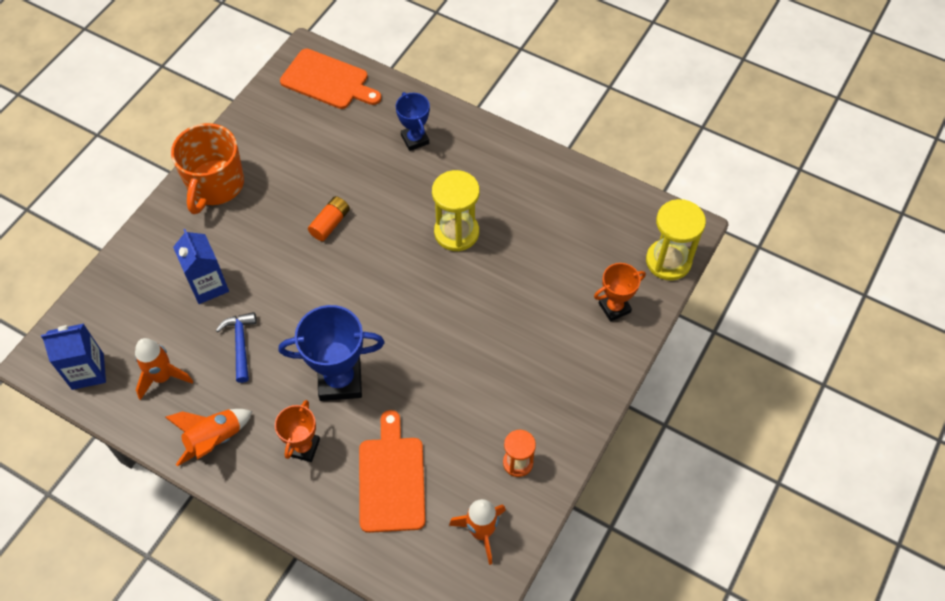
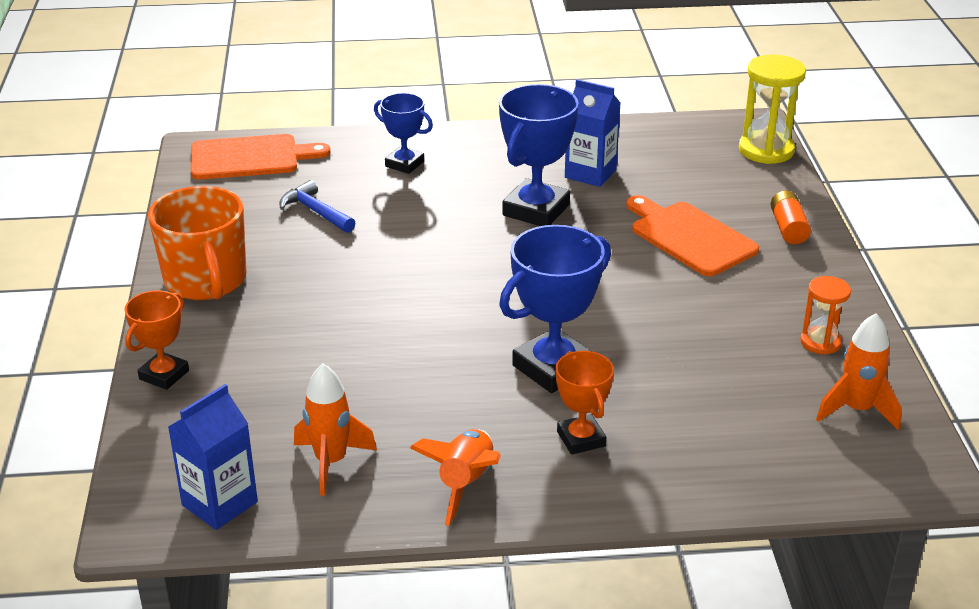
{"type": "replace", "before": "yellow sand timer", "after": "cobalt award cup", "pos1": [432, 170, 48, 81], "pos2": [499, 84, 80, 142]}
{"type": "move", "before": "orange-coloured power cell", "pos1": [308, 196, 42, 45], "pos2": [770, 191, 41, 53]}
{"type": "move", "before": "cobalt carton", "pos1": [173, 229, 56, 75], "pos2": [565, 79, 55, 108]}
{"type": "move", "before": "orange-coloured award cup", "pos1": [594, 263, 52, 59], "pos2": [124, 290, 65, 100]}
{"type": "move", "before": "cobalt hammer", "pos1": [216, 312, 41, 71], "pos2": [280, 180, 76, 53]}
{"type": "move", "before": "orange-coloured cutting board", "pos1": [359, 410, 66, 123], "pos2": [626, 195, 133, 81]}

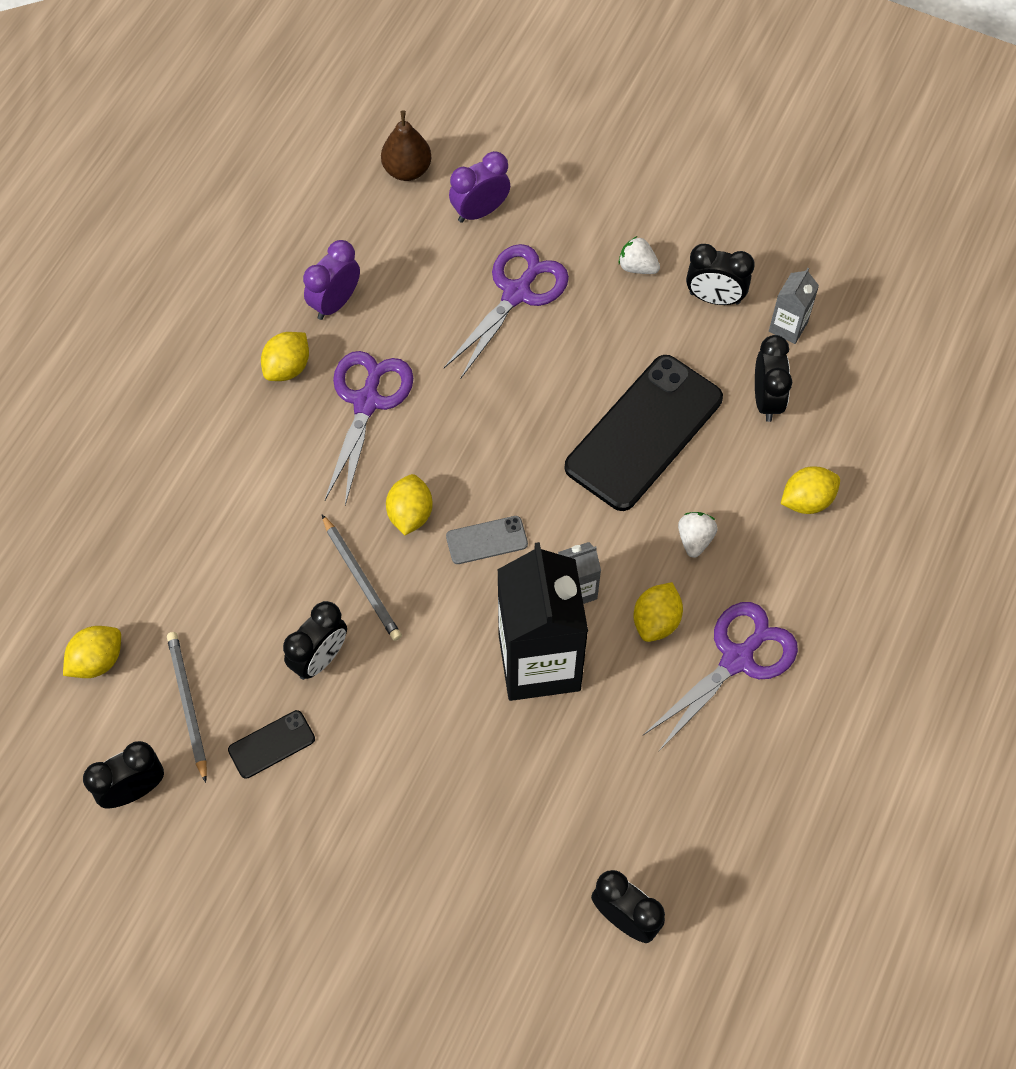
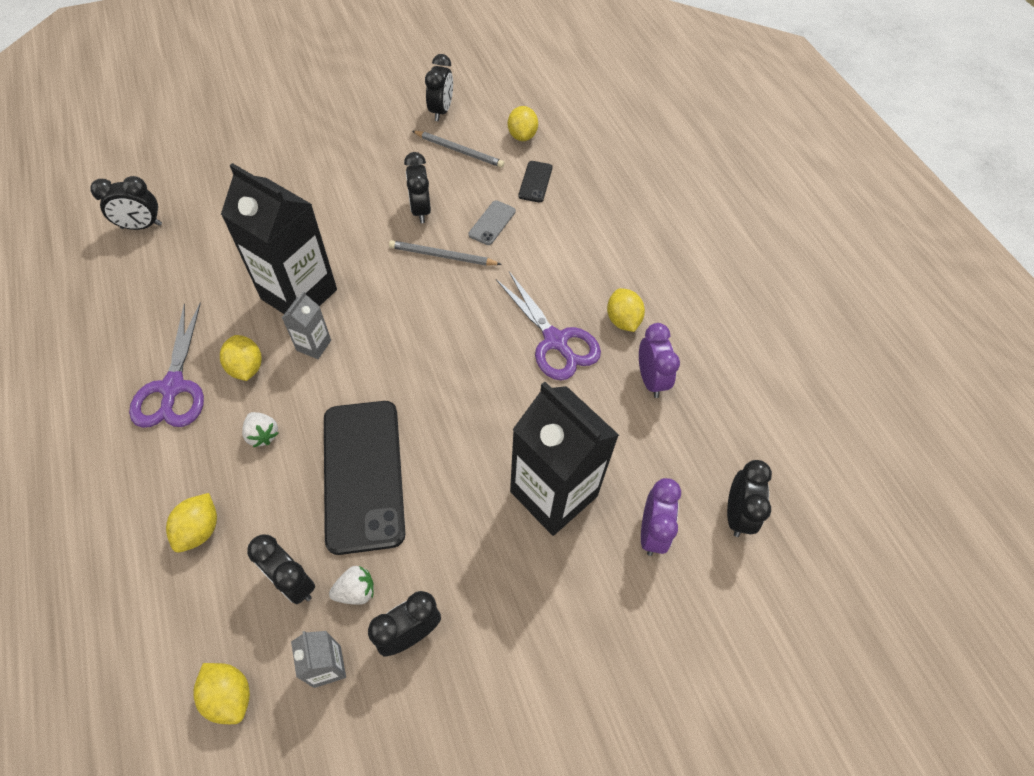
{"type": "replace", "before": "russet toy pear", "after": "black alarm clock", "pos1": [381, 110, 50, 71], "pos2": [727, 460, 45, 77]}
{"type": "move", "before": "white toy strawberry", "pos1": [619, 236, 41, 38], "pos2": [329, 566, 45, 39]}
{"type": "replace", "before": "purple scissors", "after": "black carton", "pos1": [444, 244, 125, 135], "pos2": [510, 382, 109, 154]}
{"type": "move", "before": "yellow toy lemon", "pos1": [386, 474, 47, 61], "pos2": [193, 663, 57, 61]}
{"type": "move", "before": "grey smartphone", "pos1": [446, 516, 82, 48], "pos2": [468, 200, 48, 45]}
{"type": "move", "before": "black smartphone", "pos1": [228, 710, 87, 69], "pos2": [518, 161, 35, 41]}

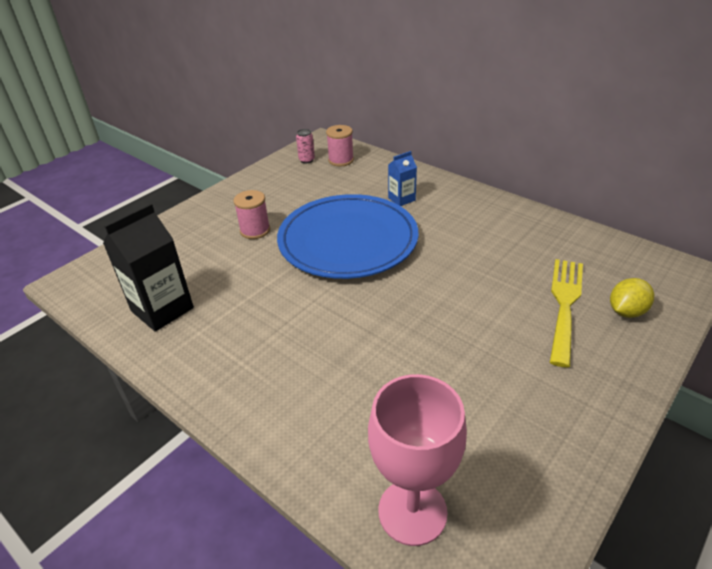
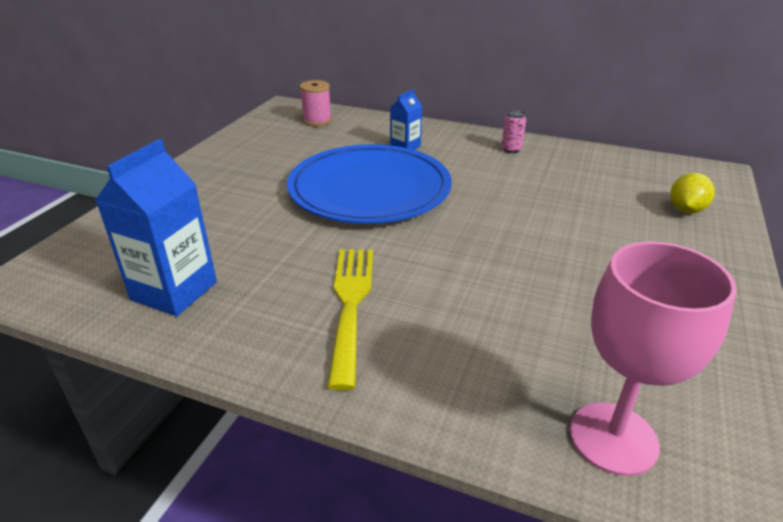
{"type": "move", "before": "rosy can", "pos1": [296, 129, 19, 34], "pos2": [502, 110, 24, 43]}
{"type": "delete", "before": "rosy bobbin", "pos1": [233, 190, 37, 49]}
{"type": "recolor", "before": "black carton", "after": "cobalt carton", "pos1": [103, 203, 91, 129], "pos2": [95, 139, 122, 177]}
{"type": "move", "before": "yellow table fork", "pos1": [550, 259, 33, 109], "pos2": [328, 249, 45, 141]}

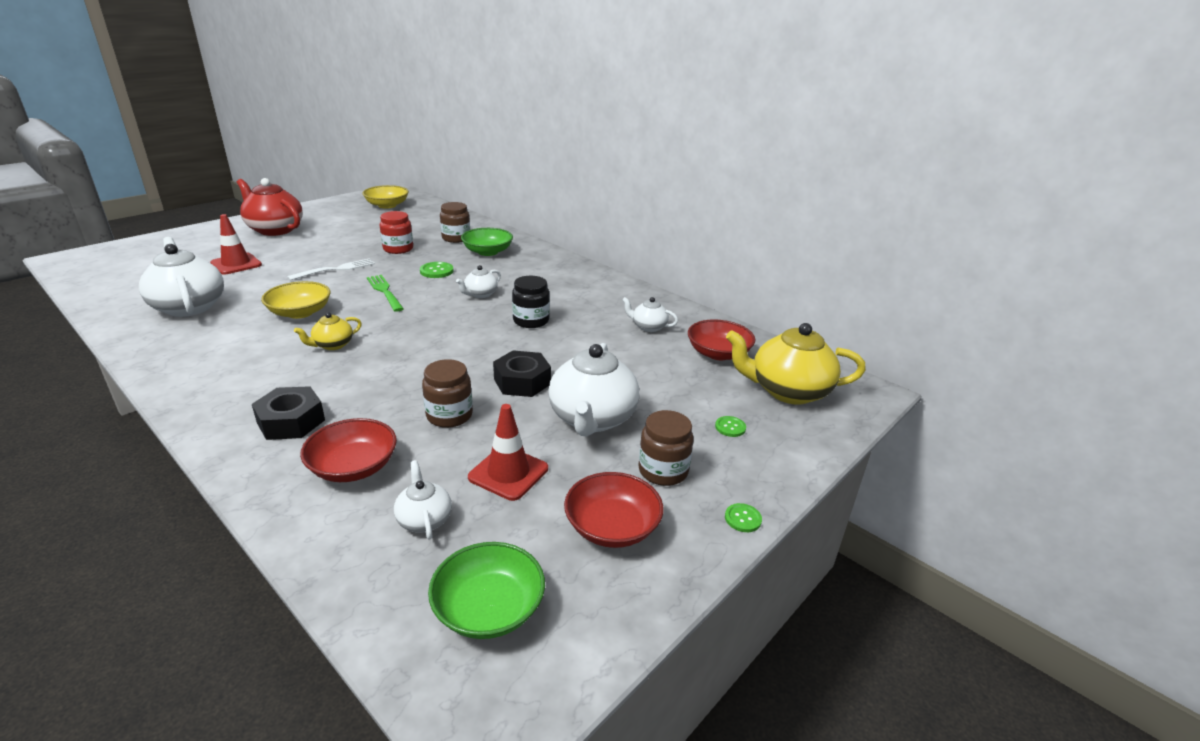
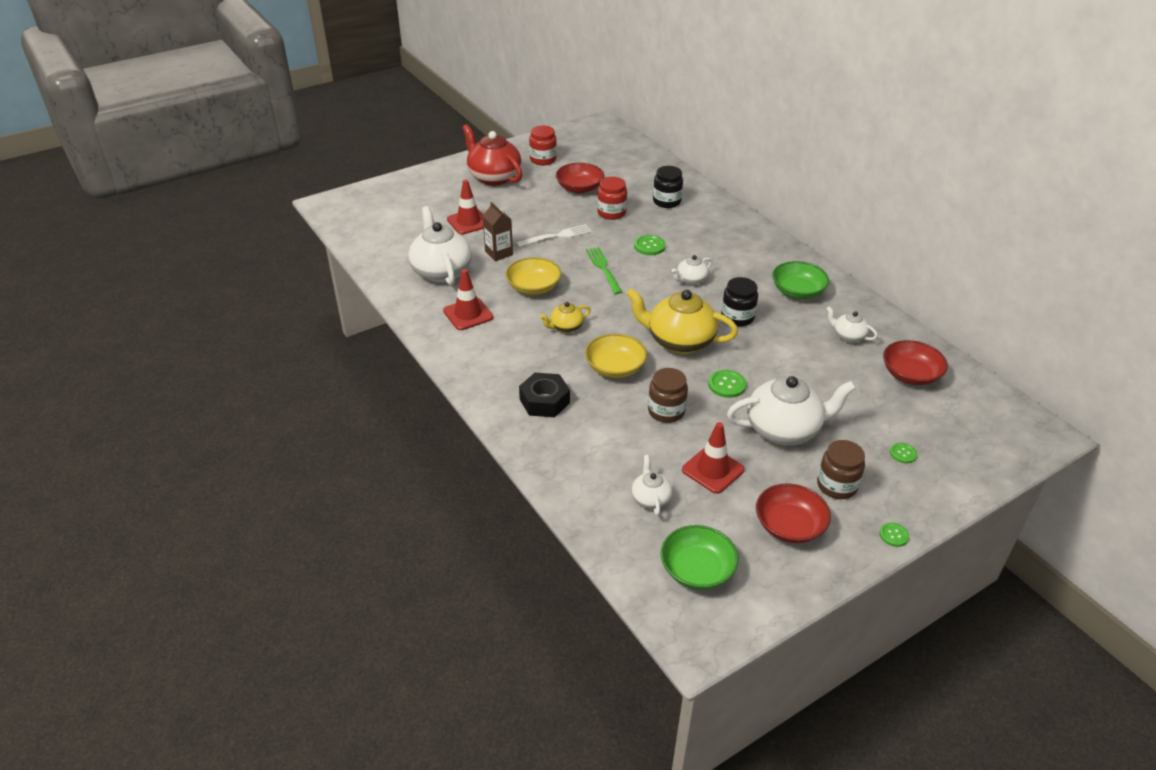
{"type": "move", "before": "yellow deep dish", "pos1": [363, 185, 46, 24], "pos2": [585, 334, 62, 44]}
{"type": "recolor", "before": "russet preserve jar", "after": "black preserve jar", "pos1": [440, 202, 30, 41], "pos2": [653, 166, 30, 42]}
{"type": "move", "before": "emerald deep dish", "pos1": [461, 228, 52, 28], "pos2": [772, 261, 57, 38]}
{"type": "move", "before": "yellow tea pot", "pos1": [726, 323, 140, 82], "pos2": [626, 288, 112, 66]}
{"type": "rotate", "before": "white tea pot", "pos1": [548, 343, 91, 94], "pos2": [727, 376, 129, 69], "turn": -120}
{"type": "replace", "before": "black nut", "after": "emerald sewing button", "pos1": [493, 350, 58, 47], "pos2": [708, 370, 38, 28]}
{"type": "move", "before": "crimson deep dish", "pos1": [300, 418, 97, 64], "pos2": [556, 163, 48, 30]}
{"type": "insert", "after": "crimson preserve jar", "pos2": [529, 125, 28, 40]}
{"type": "insert", "after": "russet carton", "pos2": [483, 202, 30, 59]}
{"type": "insert", "after": "crimson traffic cone", "pos2": [443, 269, 50, 61]}

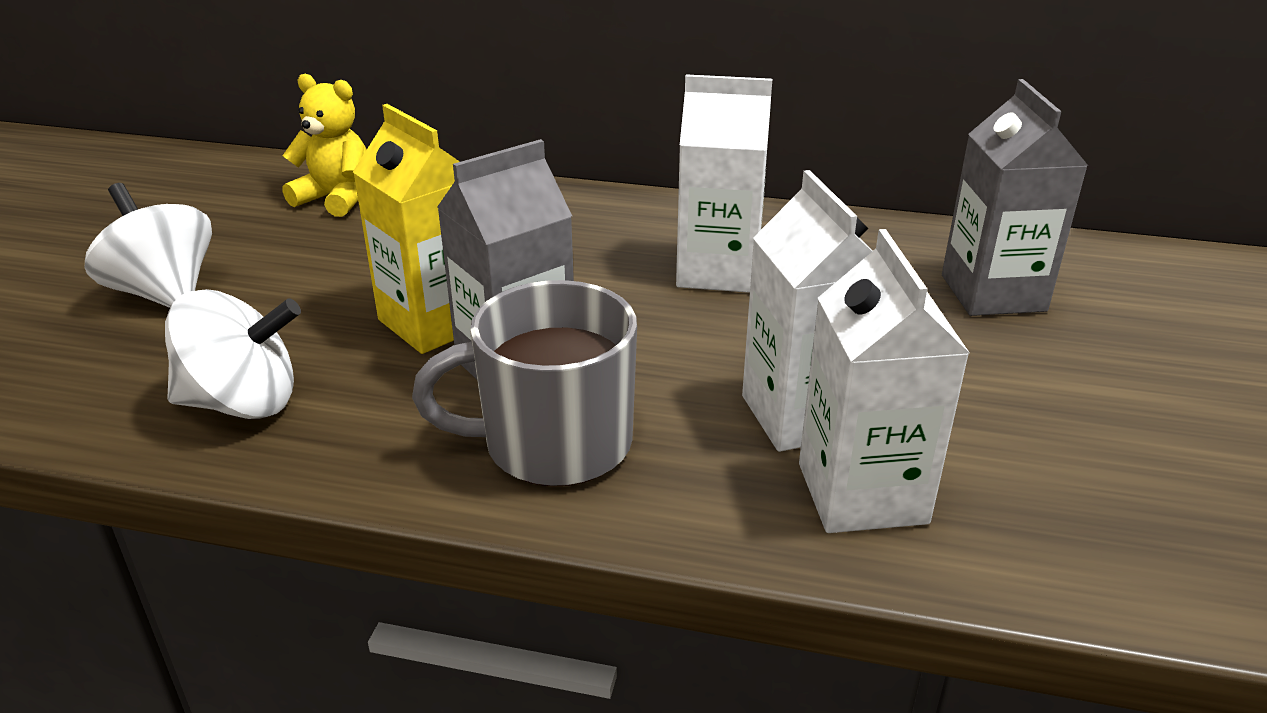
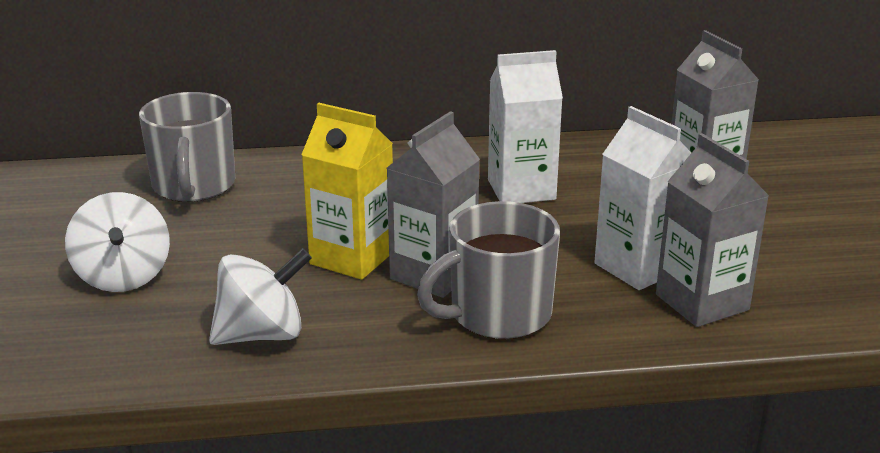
{"type": "replace", "before": "yellow teddy bear", "after": "grey coffee mug", "pos1": [282, 74, 84, 143], "pos2": [139, 92, 96, 110]}
{"type": "rotate", "before": "white toy top", "pos1": [85, 183, 127, 125], "pos2": [65, 192, 105, 100], "turn": -135}
{"type": "recolor", "before": "white carton", "after": "grey carton", "pos1": [799, 229, 171, 304], "pos2": [656, 133, 113, 194]}

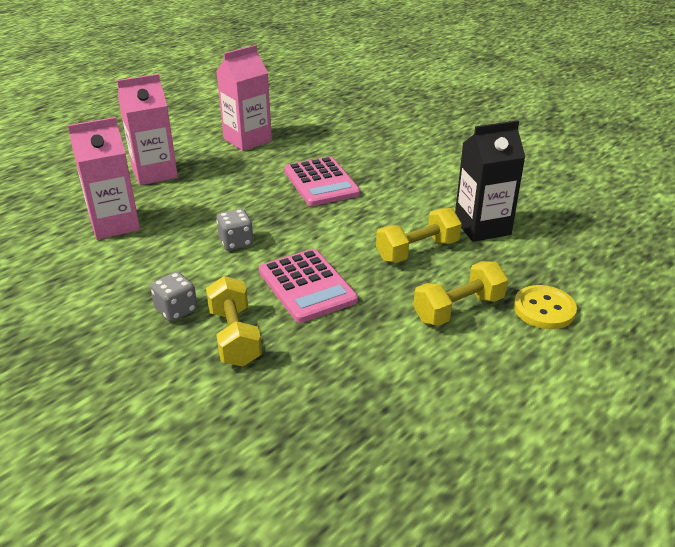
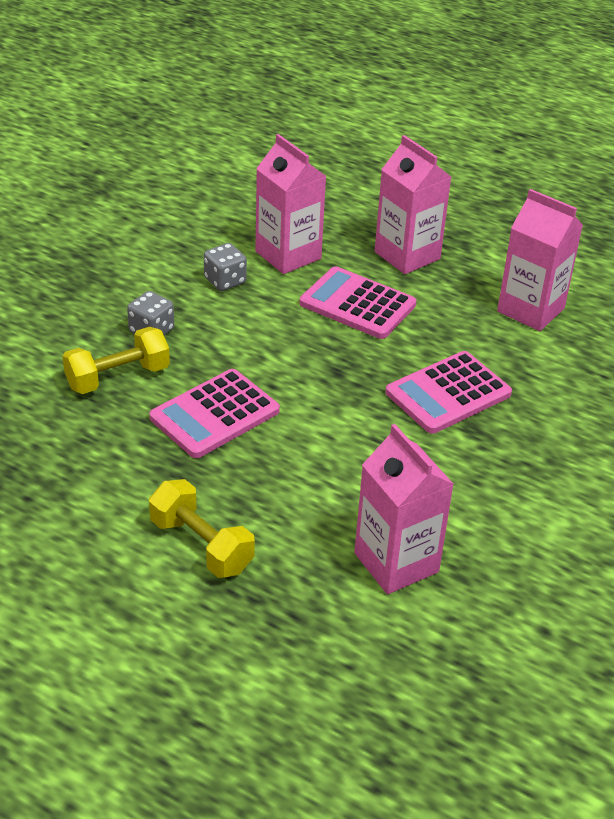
{"type": "recolor", "before": "black carton", "after": "rosy carton", "pos1": [455, 120, 70, 122], "pos2": [354, 424, 100, 170]}
{"type": "delete", "before": "yellow free weight", "pos1": [376, 208, 86, 55]}
{"type": "move", "before": "grey dice", "pos1": [216, 209, 37, 42], "pos2": [204, 243, 43, 48]}
{"type": "delete", "before": "yellow sewing button", "pos1": [514, 285, 63, 44]}
{"type": "insert", "after": "rosy calculator", "pos2": [299, 266, 117, 73]}

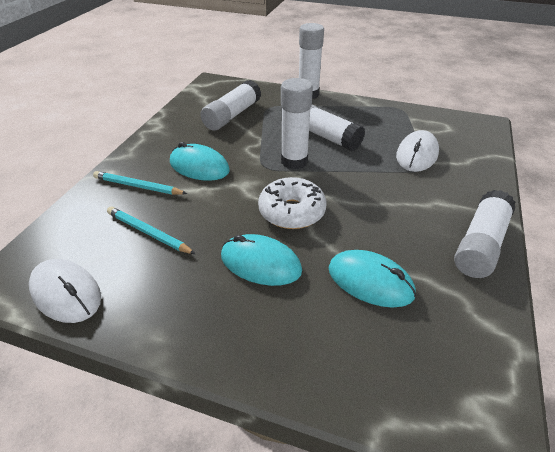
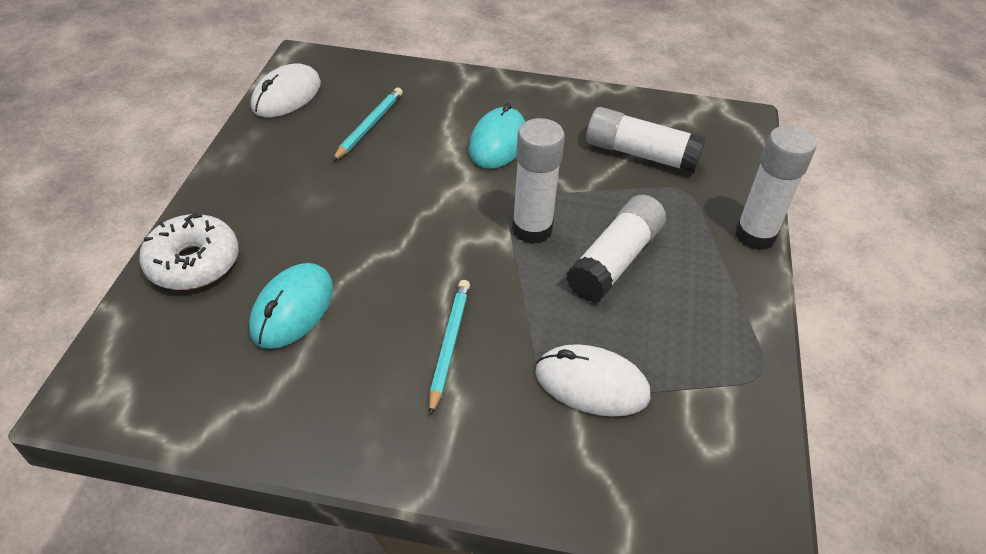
{"type": "move", "before": "teal wooden pencil", "pos1": [93, 171, 94, 24], "pos2": [429, 280, 41, 136]}
{"type": "move", "before": "white doughnut", "pos1": [258, 177, 68, 52], "pos2": [139, 213, 100, 77]}
{"type": "delete", "before": "white glue stick", "pos1": [454, 190, 61, 88]}
{"type": "delete", "before": "teal mouse", "pos1": [221, 234, 81, 52]}

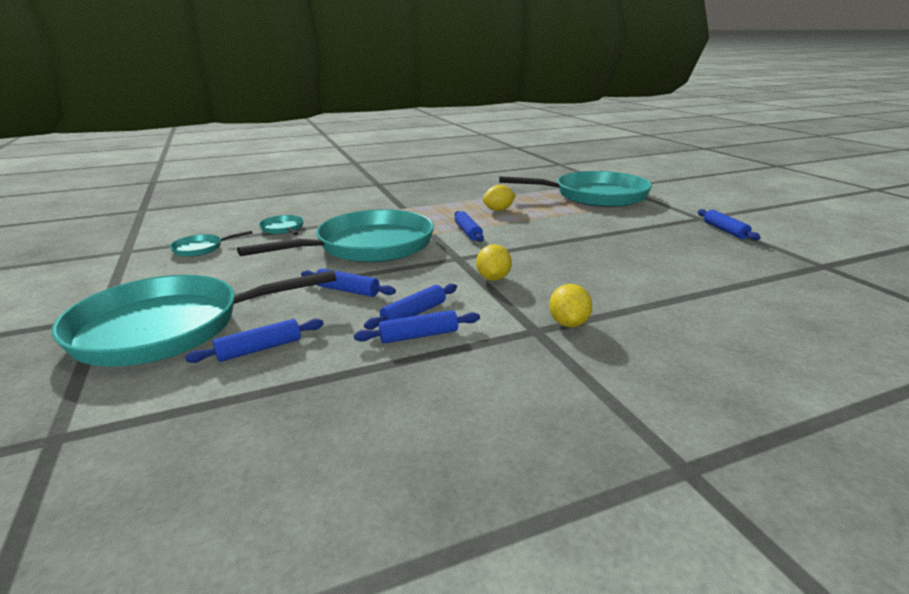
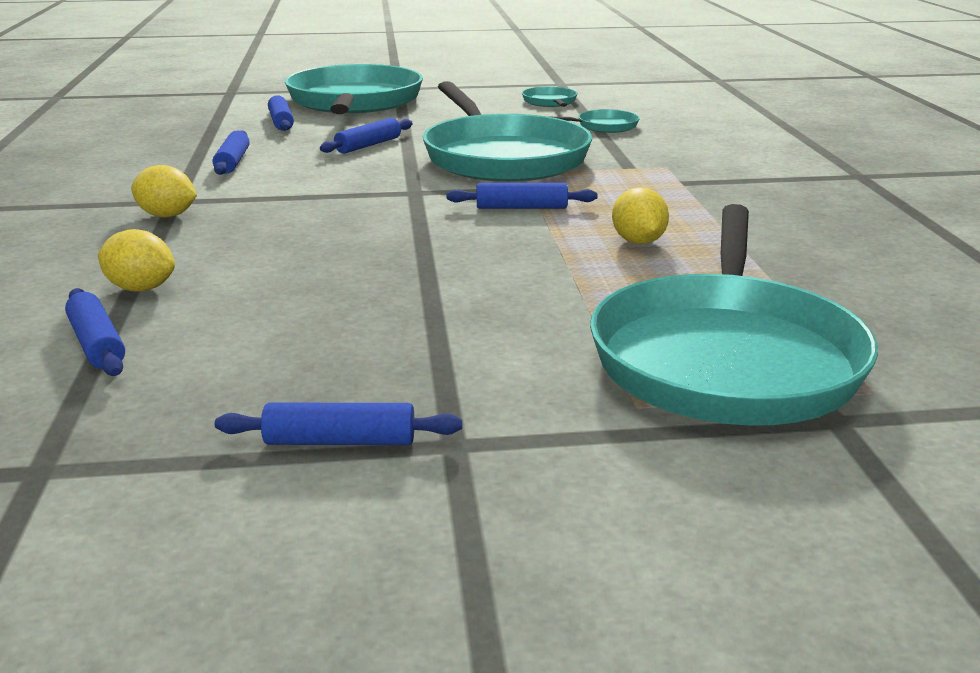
{"type": "move", "before": "yellow toy lemon", "pos1": [476, 244, 36, 37], "pos2": [98, 229, 77, 63]}
{"type": "move", "before": "cobalt pastry roller", "pos1": [364, 284, 93, 45], "pos2": [65, 288, 60, 88]}

